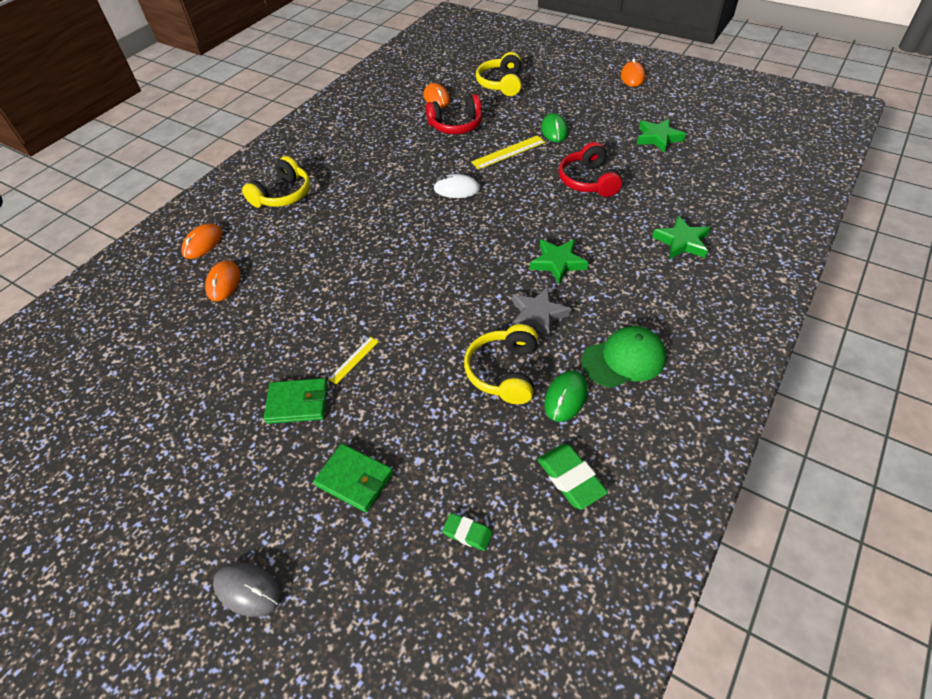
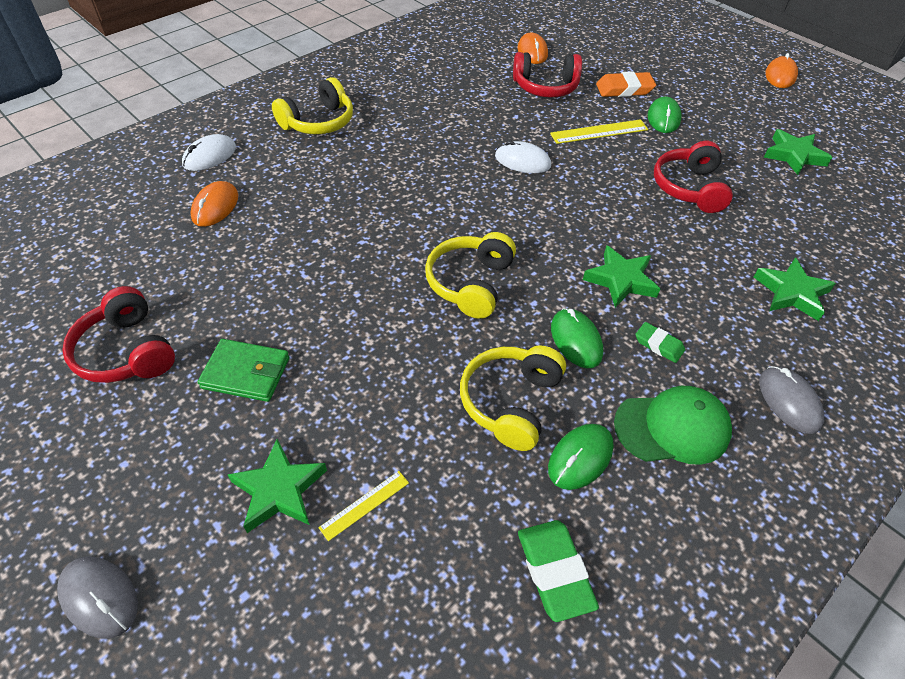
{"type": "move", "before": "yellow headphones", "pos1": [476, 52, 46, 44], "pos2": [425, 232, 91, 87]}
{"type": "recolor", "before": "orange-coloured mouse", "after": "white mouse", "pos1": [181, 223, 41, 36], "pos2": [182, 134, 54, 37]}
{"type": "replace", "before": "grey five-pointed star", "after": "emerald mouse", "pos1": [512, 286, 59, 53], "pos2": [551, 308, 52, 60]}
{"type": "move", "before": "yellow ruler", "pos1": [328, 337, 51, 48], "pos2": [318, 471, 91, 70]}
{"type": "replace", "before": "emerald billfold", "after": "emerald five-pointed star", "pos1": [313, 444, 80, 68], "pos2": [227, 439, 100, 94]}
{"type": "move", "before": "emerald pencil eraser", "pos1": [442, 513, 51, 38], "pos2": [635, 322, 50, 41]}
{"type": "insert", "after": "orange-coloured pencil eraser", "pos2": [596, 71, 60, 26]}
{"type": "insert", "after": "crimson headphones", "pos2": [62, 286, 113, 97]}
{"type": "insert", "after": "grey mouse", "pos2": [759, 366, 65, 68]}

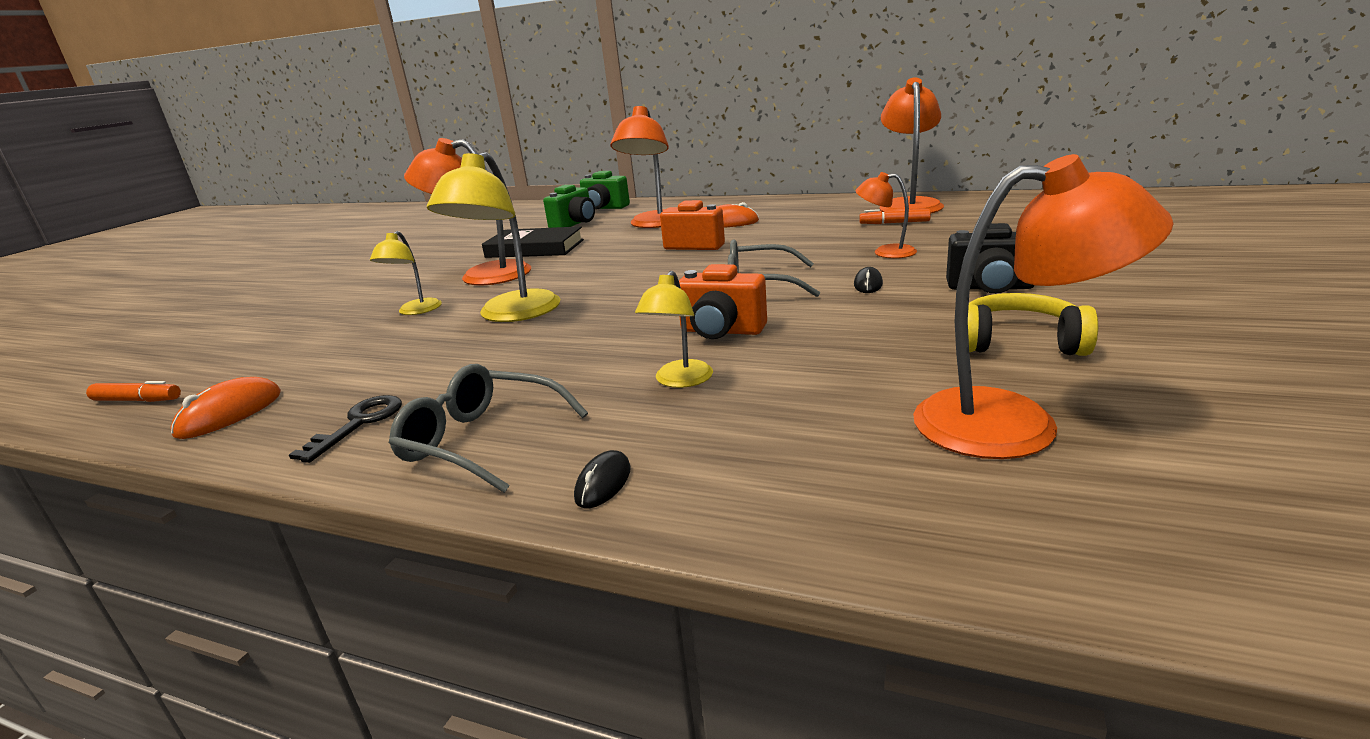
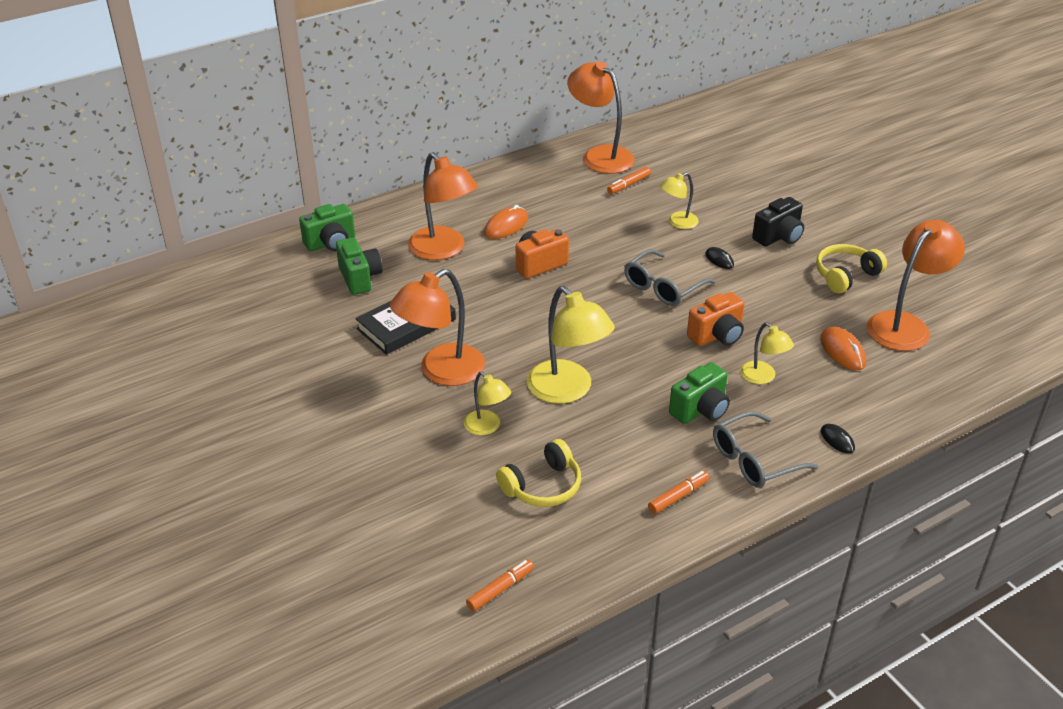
{"type": "recolor", "before": "orange-coloured reading lamp", "after": "yellow reading lamp", "pos1": [856, 172, 61, 86], "pos2": [660, 173, 39, 56]}
{"type": "move", "before": "orange-coloured mouse", "pos1": [171, 377, 110, 62], "pos2": [820, 327, 46, 43]}
{"type": "replace", "before": "black door key", "after": "orange-coloured marker", "pos1": [289, 395, 113, 68], "pos2": [648, 471, 61, 43]}
{"type": "insert", "after": "emerald camera", "pos2": [669, 362, 61, 62]}
{"type": "insert", "after": "yellow headphones", "pos2": [496, 439, 85, 68]}

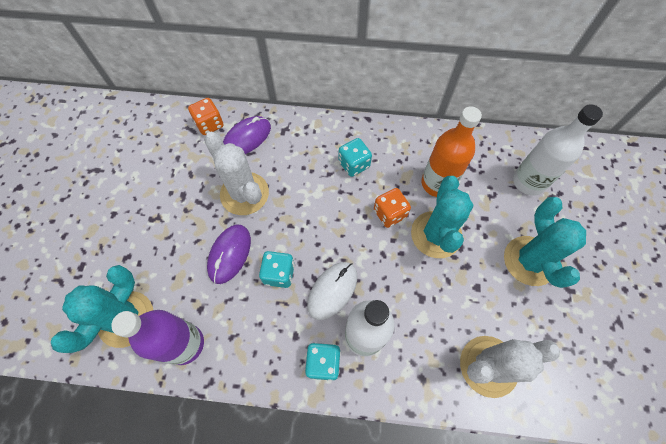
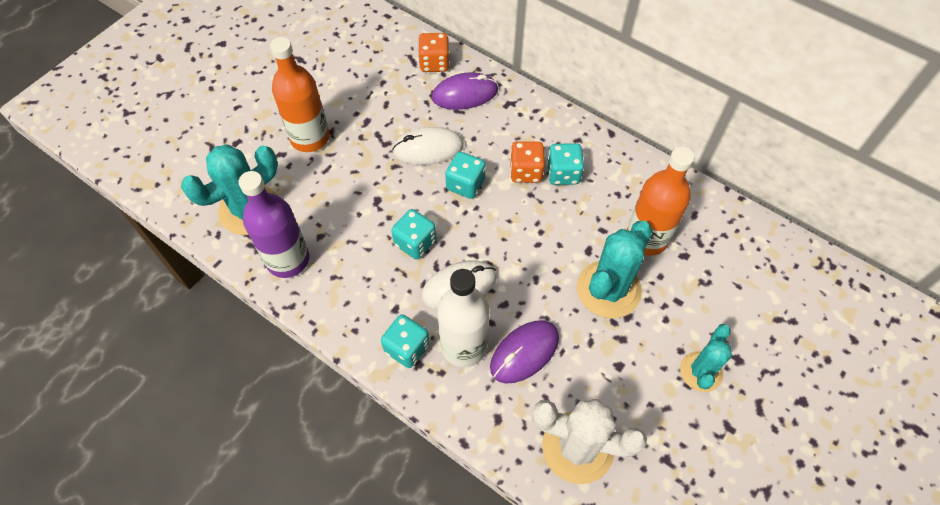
{"type": "delete", "before": "white bottle", "pos1": [513, 104, 90, 92]}
{"type": "replace", "before": "white cactus", "after": "white mouse", "pos1": [204, 132, 65, 83], "pos2": [392, 127, 72, 38]}
{"type": "move", "before": "orange-coloured dice", "pos1": [374, 188, 37, 40], "pos2": [510, 141, 35, 42]}
{"type": "resize", "before": "teal cactus", "pos1": [504, 197, 82, 91], "pos2": [680, 324, 52, 68], "scale": 0.62}
{"type": "move", "before": "purple mouse", "pos1": [207, 224, 44, 60], "pos2": [490, 320, 69, 64]}
{"type": "insert", "after": "orange-coloured bottle", "pos2": [270, 37, 60, 115]}
{"type": "insert", "after": "teal dice", "pos2": [445, 152, 41, 47]}

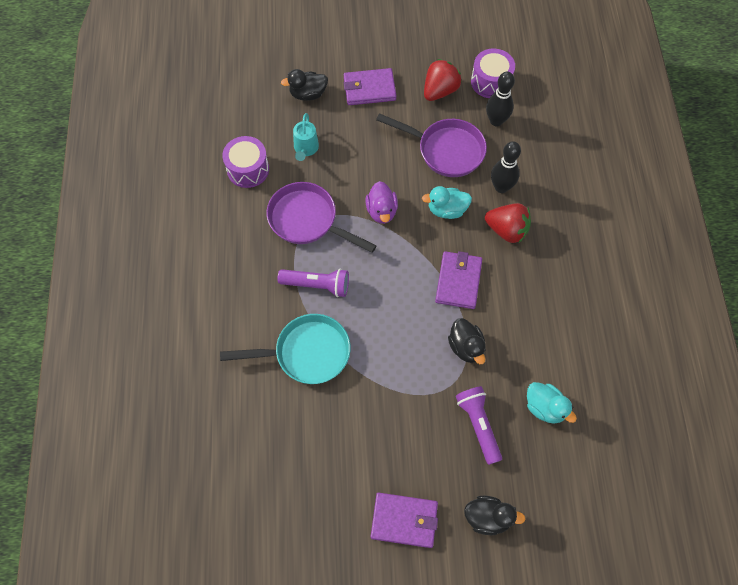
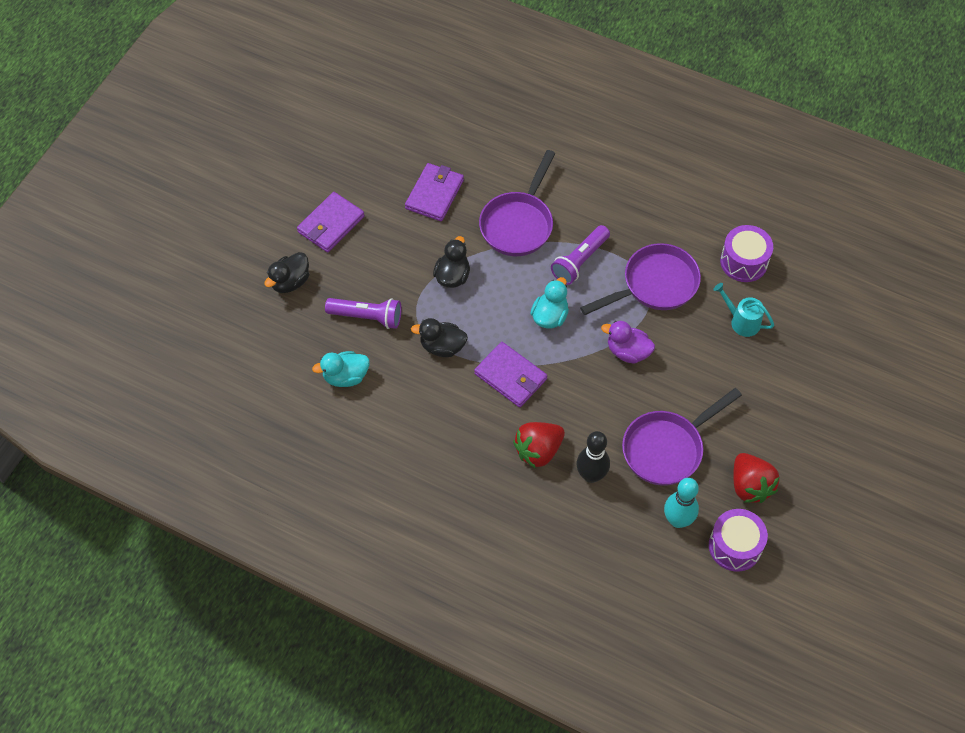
{"type": "move", "before": "purple billfold", "pos1": [344, 68, 53, 37], "pos2": [405, 163, 59, 58]}
{"type": "move", "before": "black toy duck", "pos1": [281, 69, 47, 32], "pos2": [433, 236, 37, 52]}
{"type": "recolor", "before": "black bowling pin", "after": "teal bowling pin", "pos1": [486, 71, 29, 55], "pos2": [664, 478, 35, 50]}
{"type": "move", "before": "teal toy duck", "pos1": [422, 186, 50, 33], "pos2": [530, 277, 39, 51]}
{"type": "recolor", "before": "teal frying pan", "after": "purple frying pan", "pos1": [220, 314, 131, 70], "pos2": [479, 150, 76, 106]}

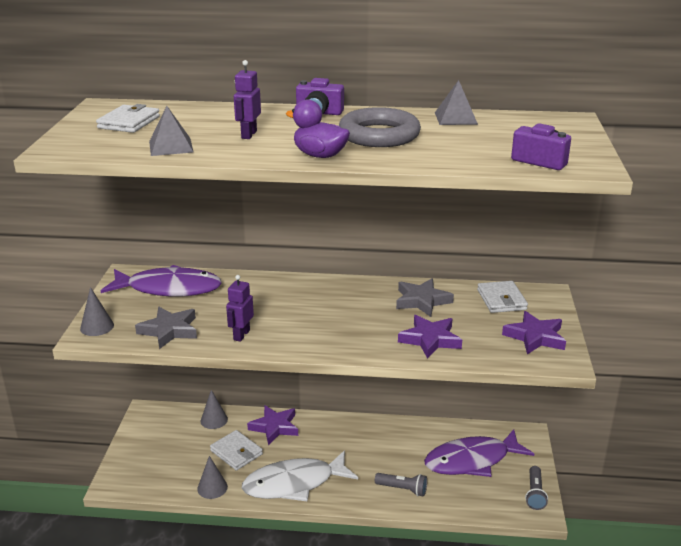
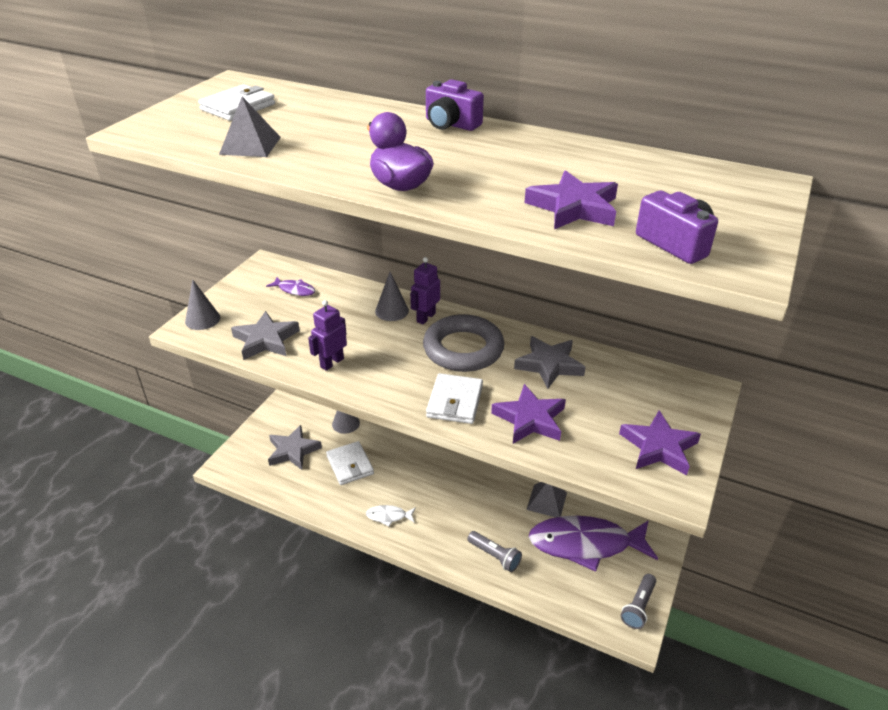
{"type": "move", "before": "purple toy robot", "pos1": [234, 60, 27, 79], "pos2": [410, 257, 30, 68]}
{"type": "move", "before": "grey pyramid", "pos1": [435, 80, 43, 45], "pos2": [526, 482, 41, 35]}
{"type": "move", "before": "grey ring", "pos1": [339, 107, 82, 40], "pos2": [423, 314, 82, 58]}
{"type": "resize", "before": "purple fish", "pos1": [101, 265, 121, 32], "pos2": [266, 277, 49, 19], "scale": 0.41}
{"type": "move", "before": "white billfold", "pos1": [477, 281, 51, 32], "pos2": [426, 373, 57, 51]}
{"type": "move", "before": "purple five-pointed star", "pos1": [247, 405, 51, 40], "pos2": [525, 170, 93, 59]}
{"type": "resize", "before": "white fish", "pos1": [242, 450, 116, 51], "pos2": [366, 505, 50, 21], "scale": 0.41}
{"type": "move", "before": "grey cone shape", "pos1": [197, 456, 31, 43], "pos2": [375, 272, 34, 49]}
{"type": "insert", "after": "grey five-pointed star", "pos2": [268, 425, 54, 45]}

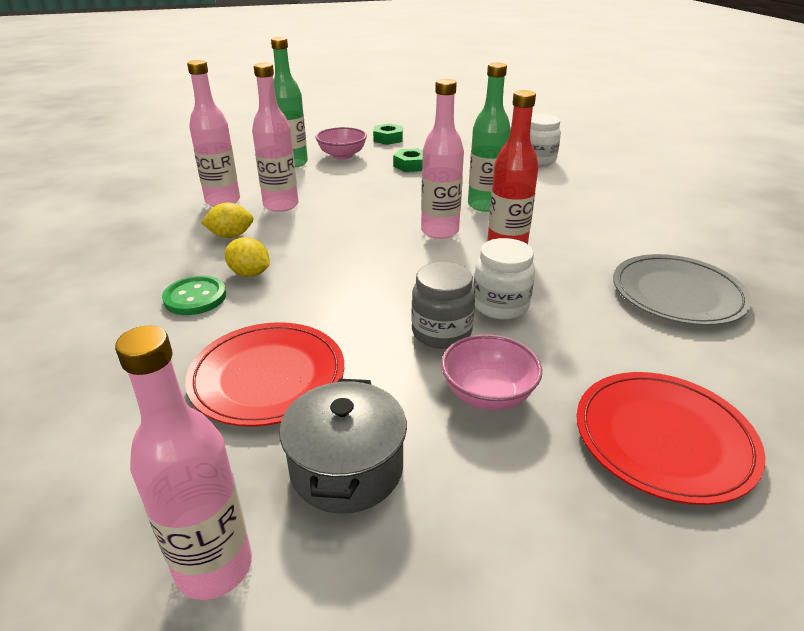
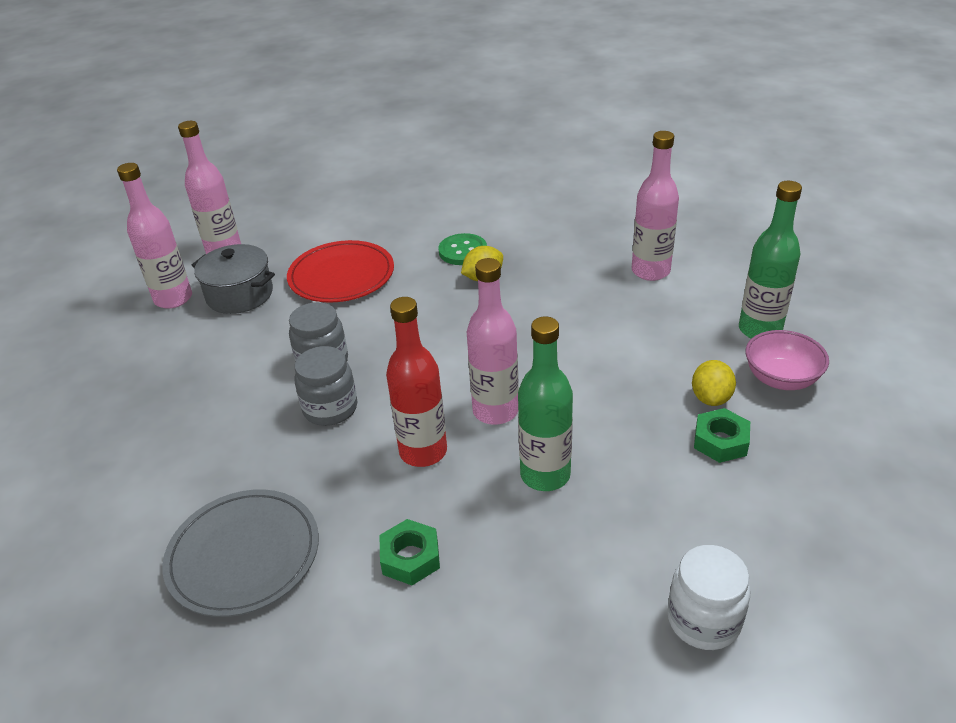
{"type": "move", "before": "rosy bottle", "pos1": [252, 63, 46, 149], "pos2": [117, 163, 75, 146]}
{"type": "move", "before": "emerald nut", "pos1": [373, 123, 30, 22], "pos2": [380, 519, 60, 66]}
{"type": "move", "before": "yellow toy lemon", "pos1": [201, 203, 53, 35], "pos2": [692, 360, 44, 46]}
{"type": "recolor", "before": "white preserve jar", "after": "grey preserve jar", "pos1": [473, 238, 62, 82], "pos2": [294, 346, 63, 80]}
{"type": "delete", "before": "rosy deep dish", "pos1": [441, 334, 101, 76]}
{"type": "delete", "before": "crimson dinner plate", "pos1": [577, 372, 188, 133]}

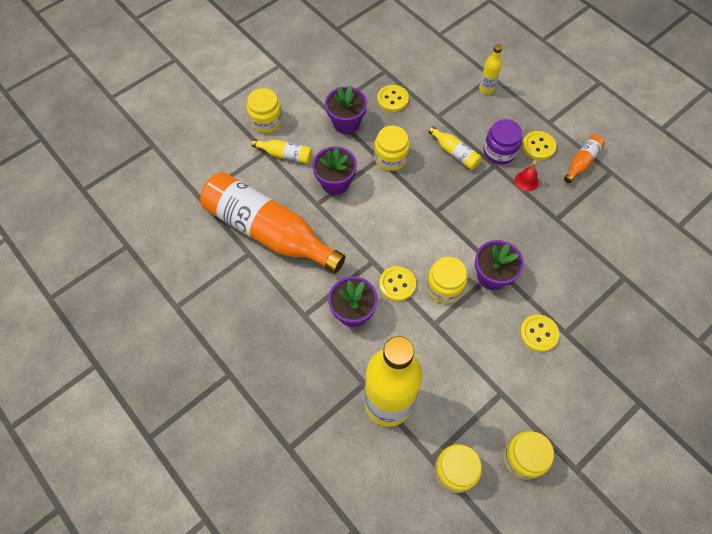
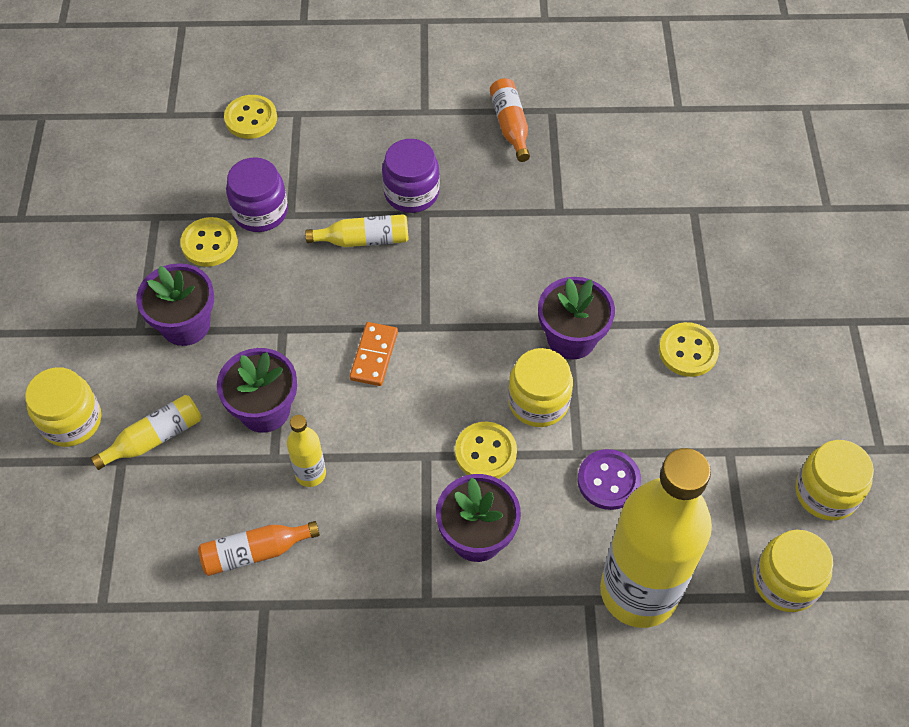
{"type": "move", "before": "yellow bottle", "pos1": [479, 44, 23, 50], "pos2": [287, 415, 39, 72]}
{"type": "delete", "before": "yellow preserve jar", "pos1": [374, 126, 36, 45]}
{"type": "move", "before": "yellow sewing button", "pos1": [522, 131, 34, 29], "pos2": [224, 95, 53, 44]}
{"type": "delete", "before": "crimson bell", "pos1": [515, 160, 24, 31]}
{"type": "resize", "before": "orange-coloured bottle", "pos1": [200, 172, 145, 102], "pos2": [198, 521, 122, 55], "scale": 0.42}
{"type": "insert", "after": "purple preserve jar", "pos2": [226, 157, 62, 75]}
{"type": "insert", "after": "orange-coloured domino", "pos2": [350, 322, 48, 64]}
{"type": "insert", "after": "purple sewing button", "pos2": [577, 449, 64, 61]}

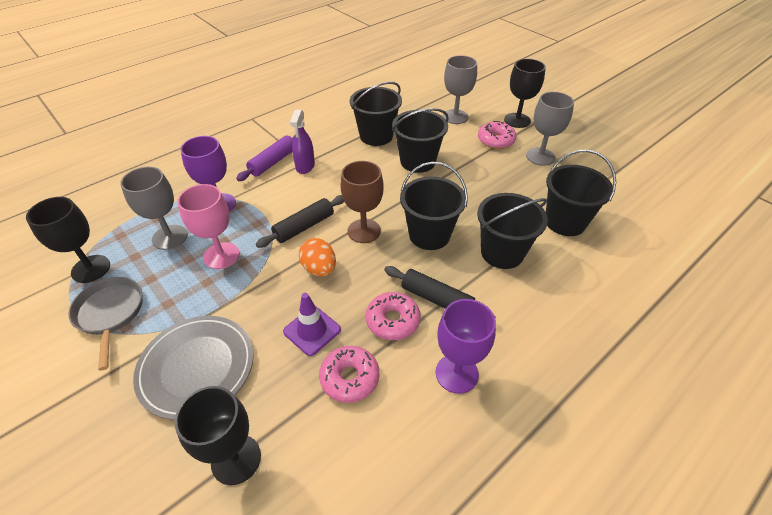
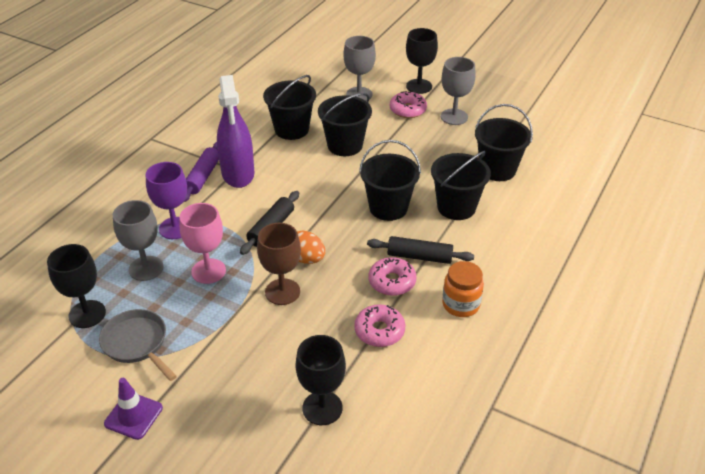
{"type": "resize", "before": "purple spray bottle", "pos1": [290, 110, 25, 64], "pos2": [217, 75, 38, 113], "scale": 1.74}
{"type": "move", "before": "russet goblet", "pos1": [340, 161, 44, 82], "pos2": [257, 223, 44, 82]}
{"type": "move", "before": "purple traffic cone", "pos1": [283, 293, 58, 63], "pos2": [104, 378, 59, 62]}
{"type": "replace", "before": "purple goblet", "after": "orange-coloured preserve jar", "pos1": [436, 299, 60, 95], "pos2": [442, 261, 42, 56]}
{"type": "delete", "before": "grey dinner plate", "pos1": [133, 316, 121, 104]}

